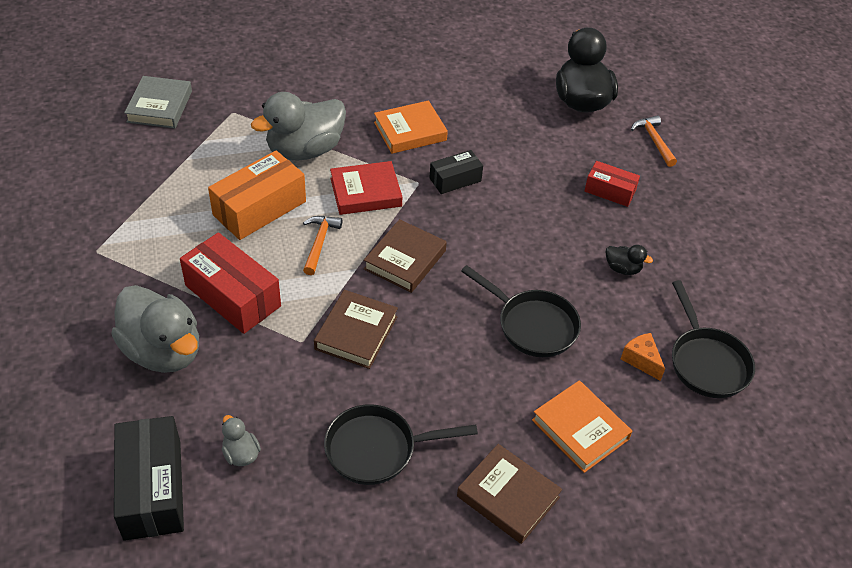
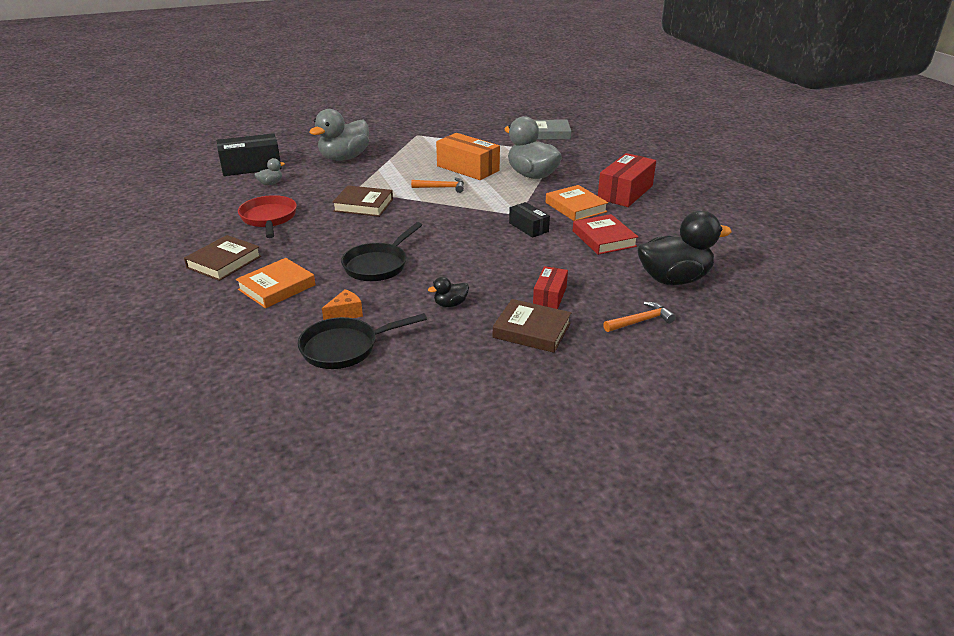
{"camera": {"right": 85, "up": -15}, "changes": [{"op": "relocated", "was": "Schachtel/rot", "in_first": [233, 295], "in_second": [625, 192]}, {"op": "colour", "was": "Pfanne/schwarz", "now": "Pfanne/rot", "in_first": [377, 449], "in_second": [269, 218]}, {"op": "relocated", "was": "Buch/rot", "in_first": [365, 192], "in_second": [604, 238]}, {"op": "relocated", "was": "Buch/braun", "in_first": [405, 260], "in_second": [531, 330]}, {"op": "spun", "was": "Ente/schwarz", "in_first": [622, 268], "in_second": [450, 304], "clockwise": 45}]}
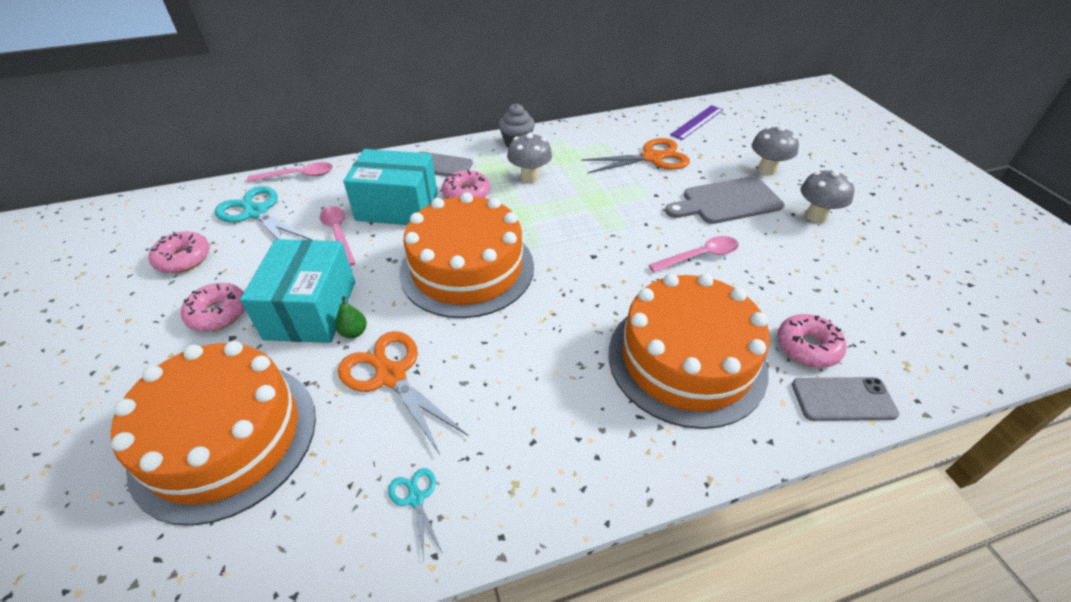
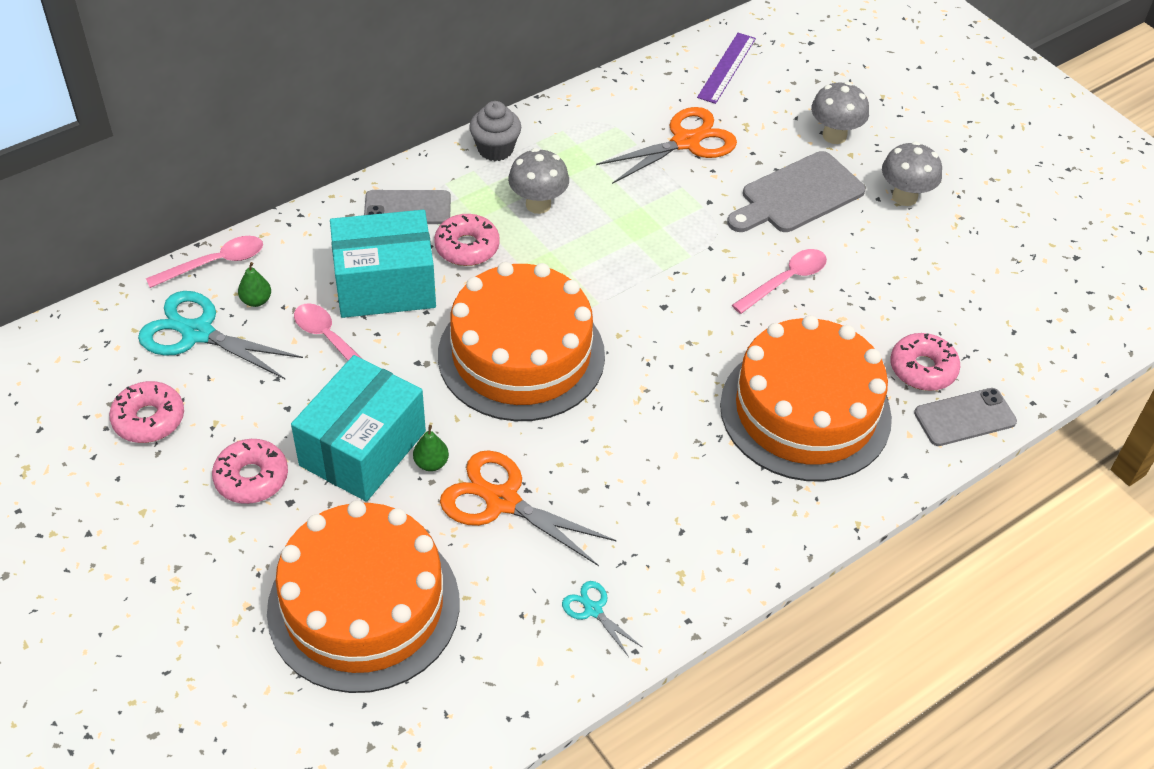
{"camera": {"right": -20, "up": 5}, "changes": [{"op": "spun", "was": "Schachtel/türkis", "in_first": [311, 310], "in_second": [363, 448], "clockwise": 45}, {"op": "appeared", "now": "Birne/grün", "in_second": [256, 300]}]}
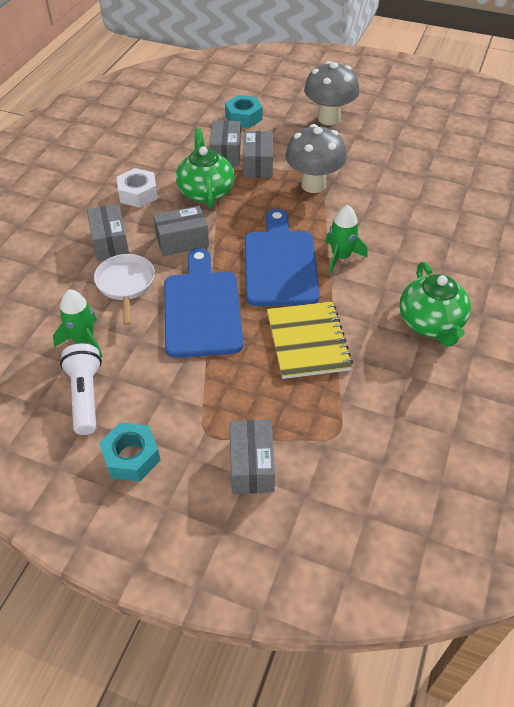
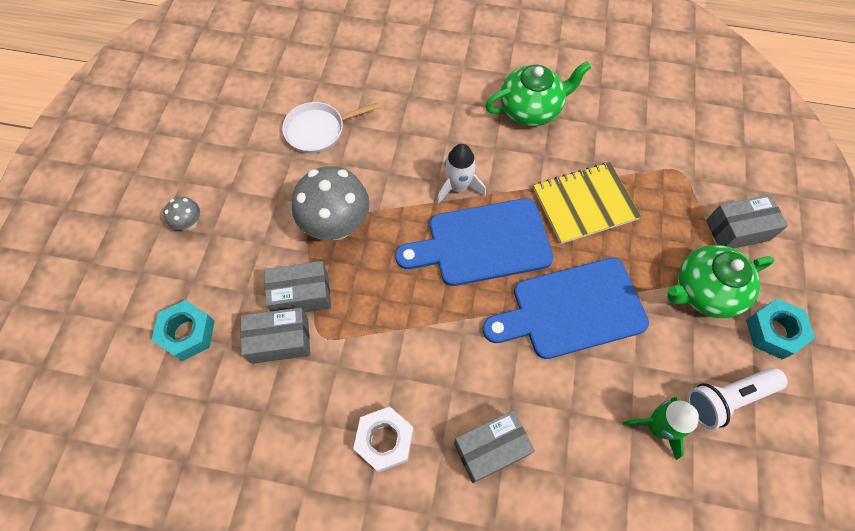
{"camera": {"right": -100, "up": 15}, "changes": [{"op": "relocated", "was": "Pfanne/weiß", "in_first": [126, 284], "in_second": [318, 130]}, {"op": "missing", "was": "Schachtel/grau", "in_first": [182, 241]}, {"op": "relocated", "was": "Teekanne/grün", "in_first": [206, 191], "in_second": [704, 291]}, {"op": "size", "was": "Pilz/grau", "in_first": [329, 118], "in_second": [190, 223], "ratio": 0.47}, {"op": "colour", "was": "Rakete/grün", "now": "Rakete/weiß", "in_first": [341, 257], "in_second": [458, 187]}]}
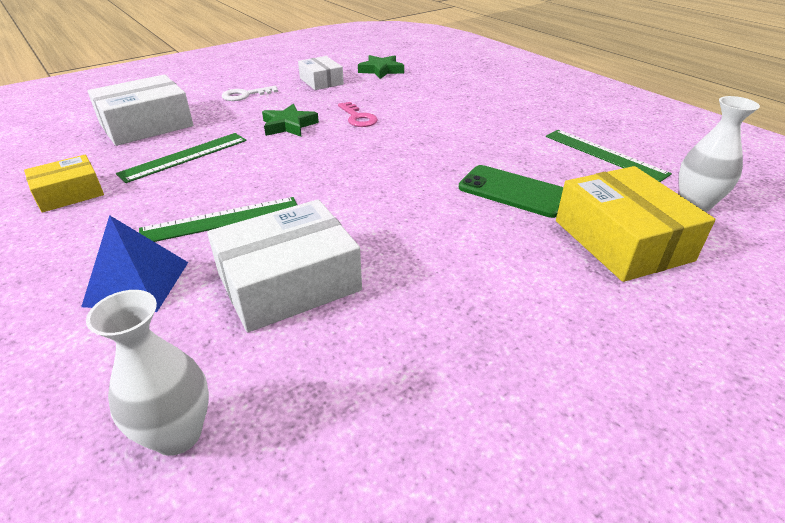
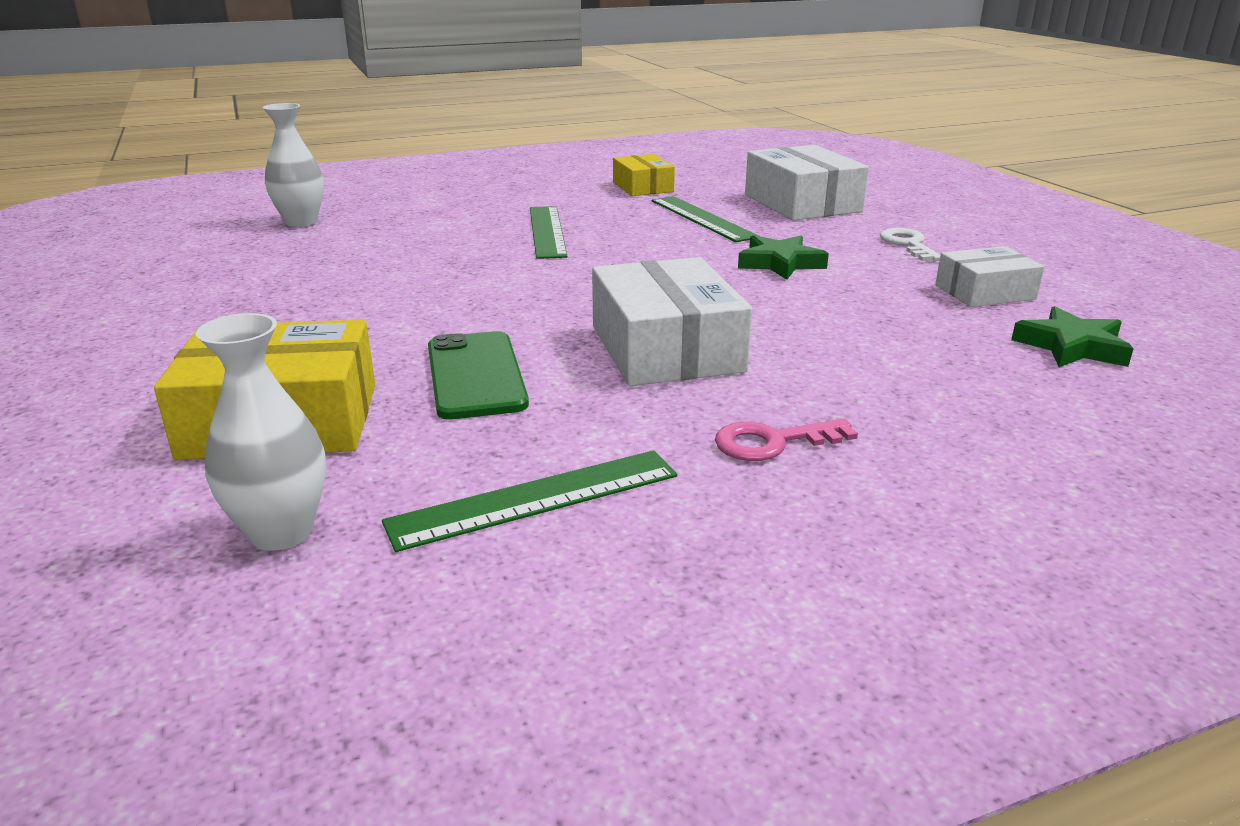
{"camera": {"right": 105, "up": -10}, "changes": [{"op": "missing", "was": "Pyramide/blau", "in_first": [137, 283]}, {"op": "relocated", "was": "Schachtel/weiß", "in_first": [289, 282], "in_second": [666, 348]}, {"op": "relocated", "was": "Schlüssel/rosa", "in_first": [358, 118], "in_second": [772, 442]}, {"op": "spun", "was": "Handy/grün", "in_first": [513, 191], "in_second": [476, 375], "clockwise": -60}]}
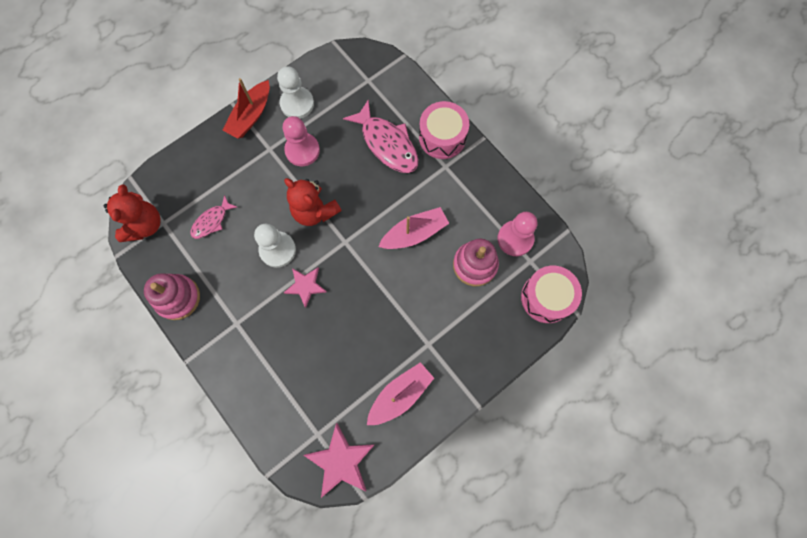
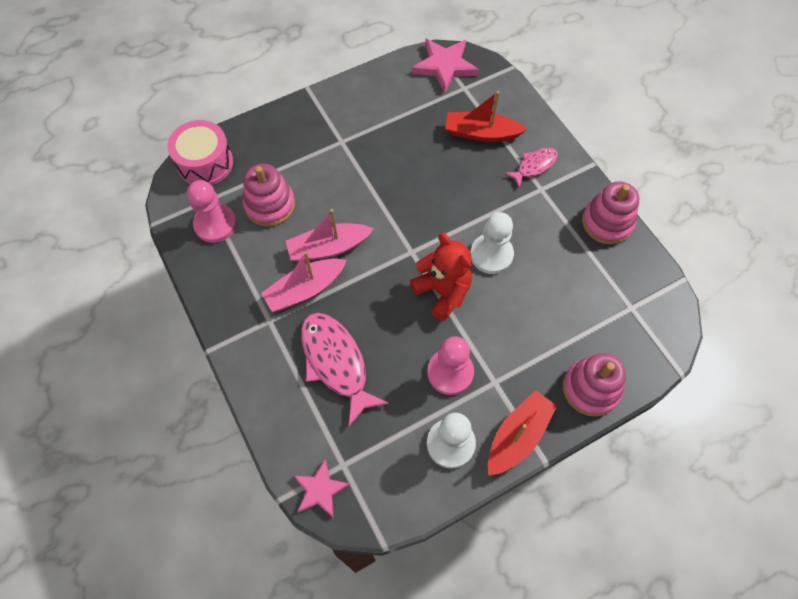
{"camera": {"right": -170, "up": -10}, "changes": [{"op": "missing", "was": "Teddybär/rot", "in_first": [144, 225]}, {"op": "relocated", "was": "Fisch/rosa", "in_first": [212, 221], "in_second": [534, 166]}, {"op": "relocated", "was": "Stern/rosa", "in_first": [306, 286], "in_second": [320, 490]}, {"op": "relocated", "was": "Boot/rosa", "in_first": [400, 395], "in_second": [305, 289]}, {"op": "missing", "was": "Trommel/rosa", "in_first": [442, 137]}, {"op": "appeared", "now": "Boot/rot", "in_second": [481, 133]}, {"op": "appeared", "now": "Stapelspielzeug/rosa", "in_second": [590, 388]}]}
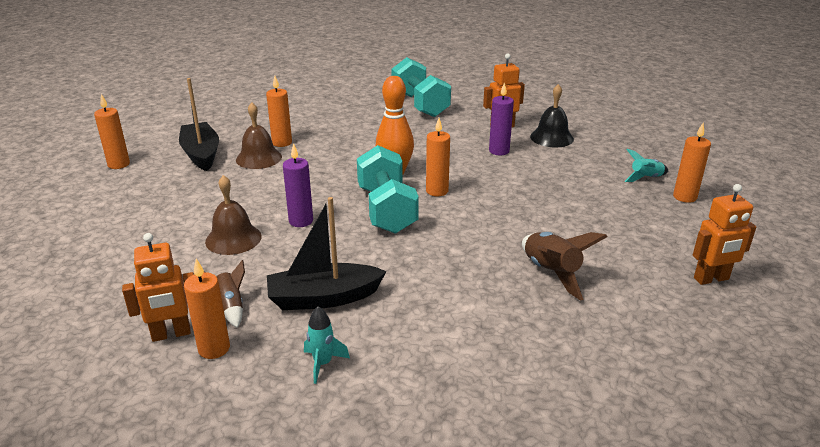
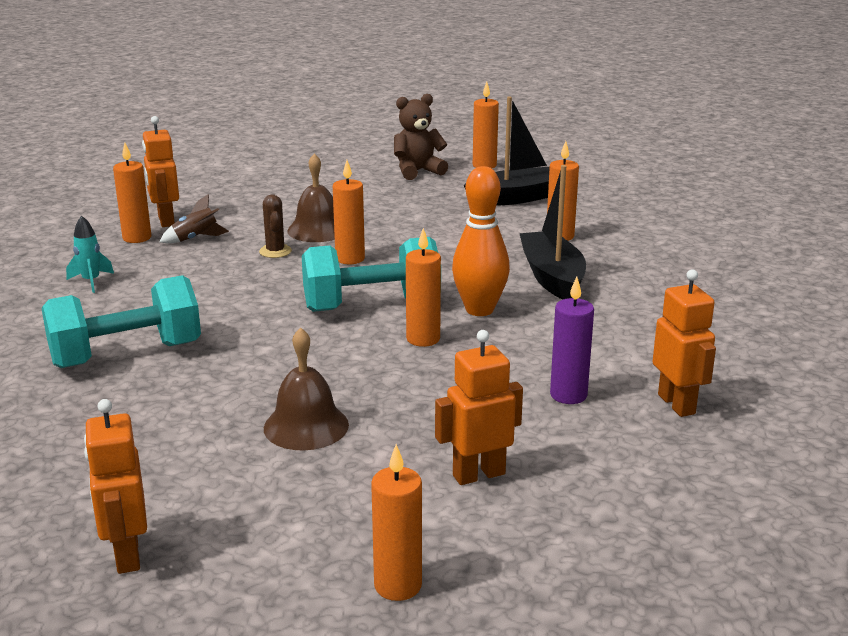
{"camera": {"right": 90, "up": -5}, "changes": [{"op": "relocated", "was": "Glocke/braun", "in_first": [259, 158], "in_second": [306, 426]}, {"op": "relocated", "was": "Boot/schwarz", "in_first": [323, 298], "in_second": [552, 277]}, {"op": "colour", "was": "Kerze/lila", "now": "Kerze/orange", "in_first": [301, 221], "in_second": [350, 259]}, {"op": "relocated", "was": "Hantel/türkis", "in_first": [420, 104], "in_second": [126, 355]}, {"op": "missing", "was": "Rakete/braun", "in_first": [551, 273]}, {"op": "missing", "was": "Glocke/schwarz", "in_first": [551, 137]}, {"op": "missing", "was": "Rakete/türkis", "in_first": [645, 178]}, {"op": "appeared", "now": "Kaktus/braun", "in_second": [275, 251]}, {"op": "appeared", "now": "Teddybär/braun", "in_second": [417, 171]}, {"op": "appeared", "now": "Roboter/orange", "in_second": [478, 474]}]}
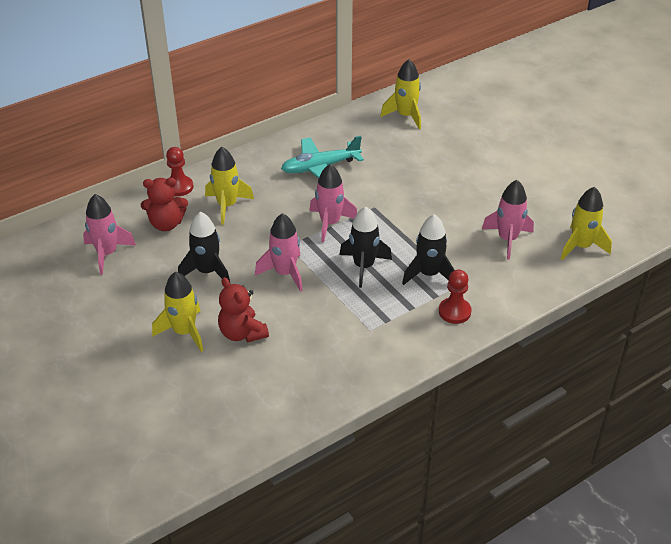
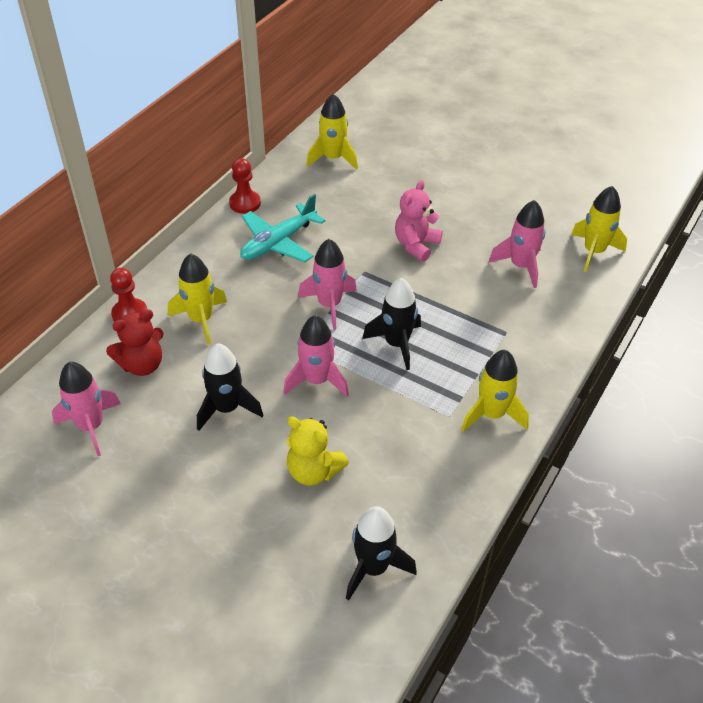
{"camera": {"right": -25, "up": 5}, "changes": [{"op": "relocated", "was": "Rakete/gelb", "in_first": [184, 332], "in_second": [492, 414]}, {"op": "colour", "was": "Teddybär/rot", "now": "Teddybär/gelb", "in_first": [242, 333], "in_second": [313, 471]}, {"op": "relocated", "was": "Rakete/schwarz", "in_first": [429, 274], "in_second": [373, 568]}, {"op": "relocated", "was": "Bauer/rot", "in_first": [454, 312], "in_second": [245, 203]}, {"op": "appeared", "now": "Teddybär/rosa", "in_second": [416, 245]}]}
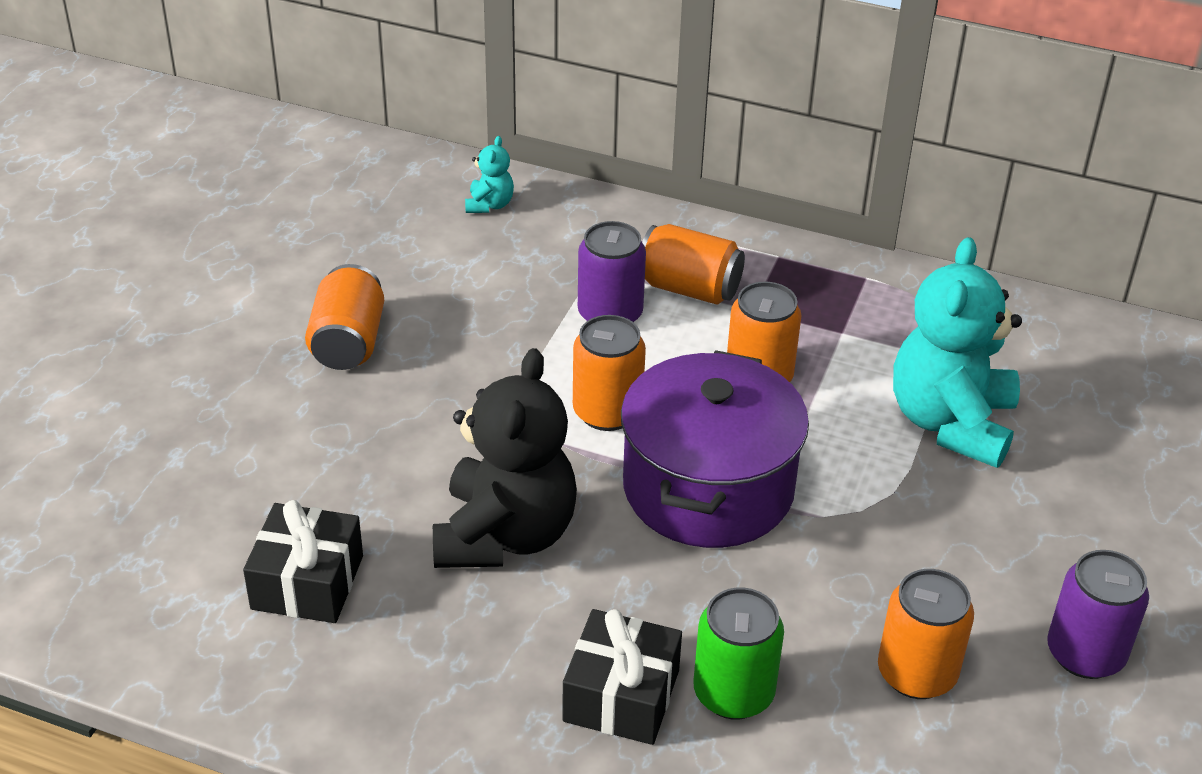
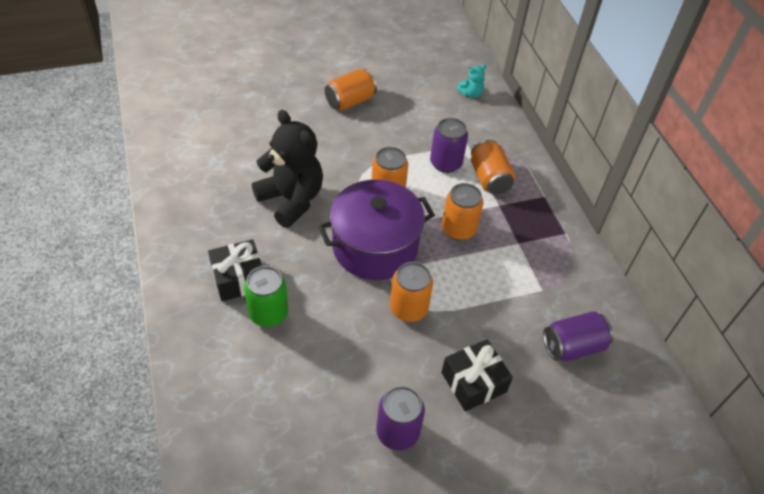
{"camera": {"right": 50, "up": 10}, "changes": [{"op": "relocated", "was": "Geschenk/schwarz", "in_first": [307, 582], "in_second": [473, 382]}, {"op": "spun", "was": "Teddybär/schwarz", "in_first": [505, 535], "in_second": [291, 200], "clockwise": -105}, {"op": "relocated", "was": "Dose/orange", "in_first": [916, 673], "in_second": [408, 308]}, {"op": "missing", "was": "Teddybär/türkis", "in_first": [951, 423]}, {"op": "appeared", "now": "Dose/lila", "in_second": [573, 346]}]}
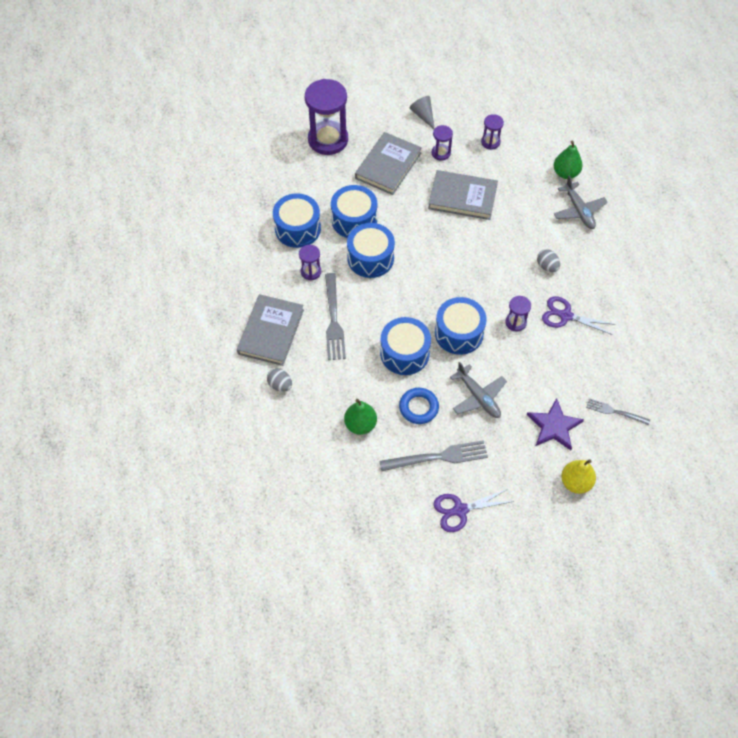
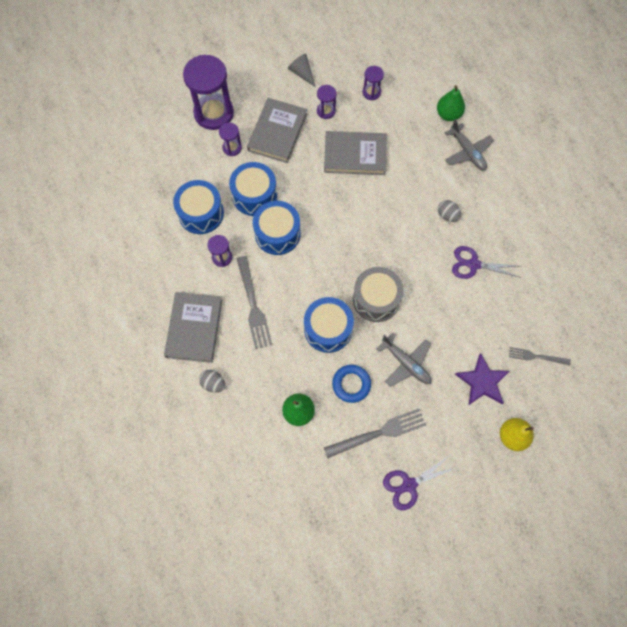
{"camera": {"right": -10, "up": 10}, "changes": [{"op": "colour", "was": "Trommel/blau", "now": "Trommel/grau", "in_first": [459, 333], "in_second": [376, 299]}, {"op": "relocated", "was": "Sanduhr/lila", "in_first": [515, 322], "in_second": [232, 148]}]}
